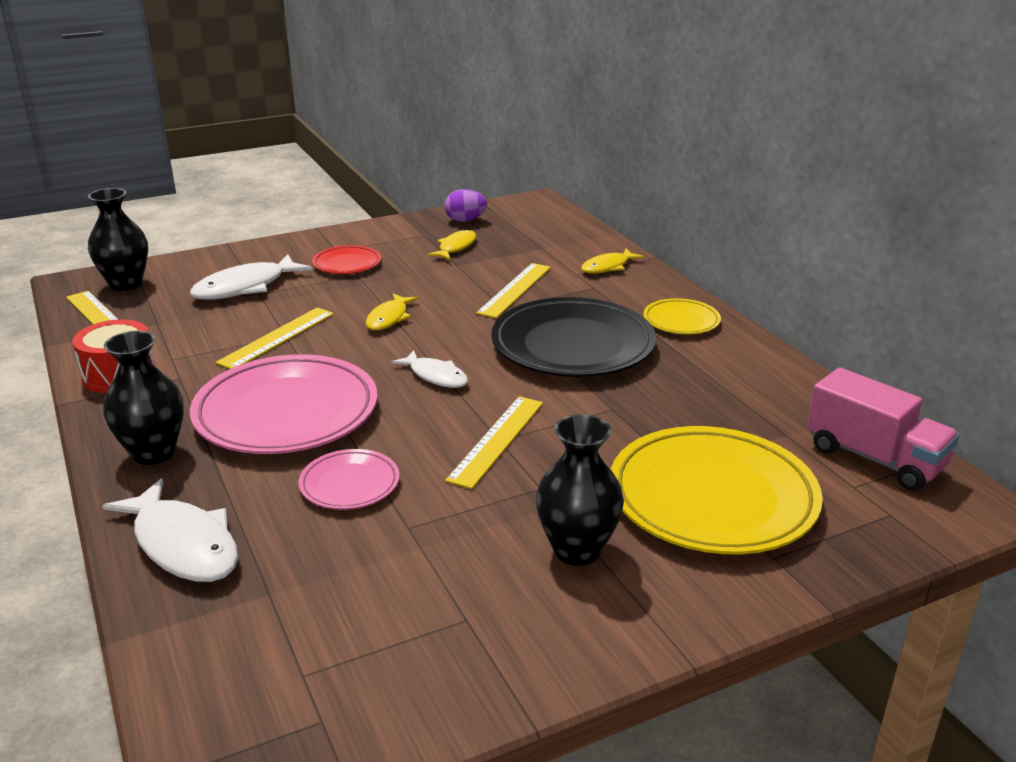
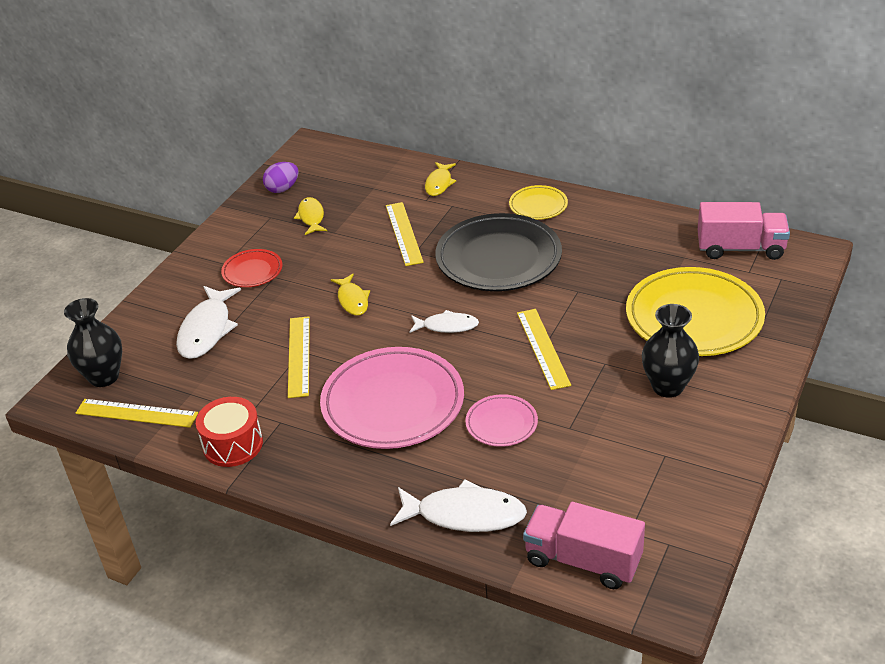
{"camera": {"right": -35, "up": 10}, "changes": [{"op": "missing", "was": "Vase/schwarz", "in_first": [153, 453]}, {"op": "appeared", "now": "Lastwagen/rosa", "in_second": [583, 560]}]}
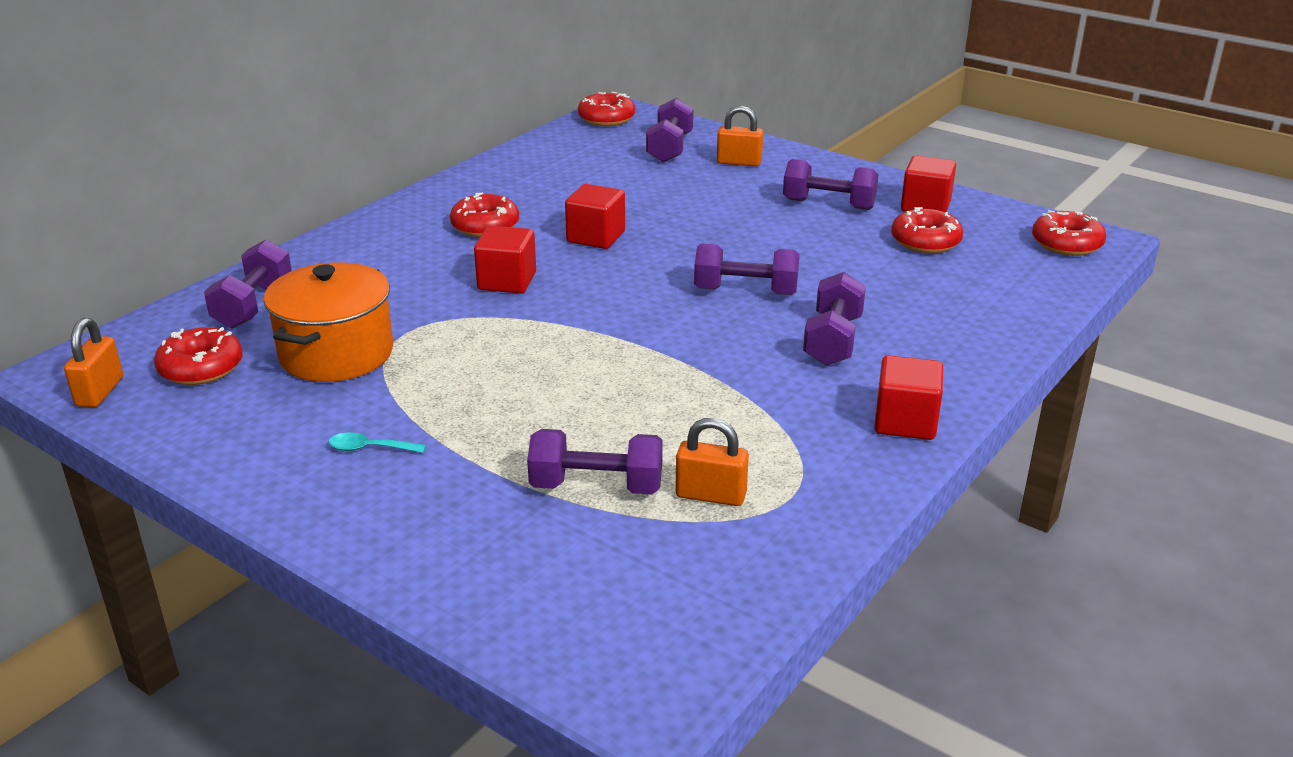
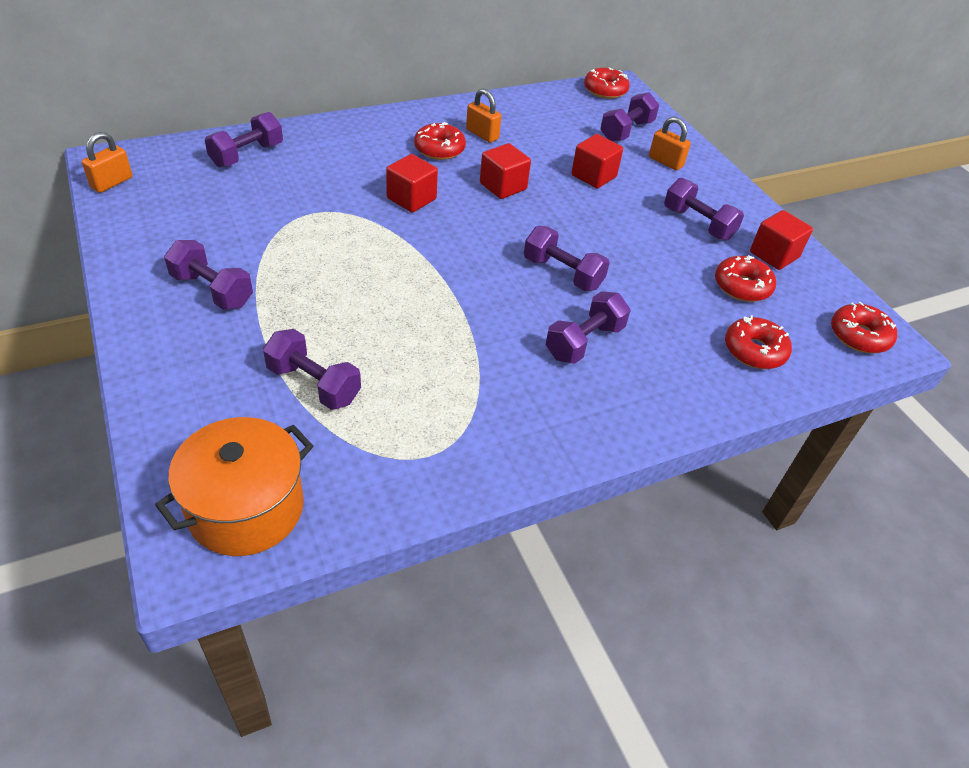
{"camera": {"right": 25, "up": 15}, "changes": [{"op": "relocated", "was": "Donut/rot", "in_first": [201, 368], "in_second": [754, 351]}, {"op": "relocated", "was": "Kochtopf/orange", "in_first": [336, 354], "in_second": [246, 508]}, {"op": "exchanged", "was": "Löffel/türkis", "now": "Hantel/lila", "in_first": [370, 448], "in_second": [212, 290]}, {"op": "relocated", "was": "Vorhängeschloss/orange", "in_first": [711, 495], "in_second": [482, 134]}, {"op": "relocated", "was": "Kubus/rot", "in_first": [905, 422], "in_second": [593, 176]}]}
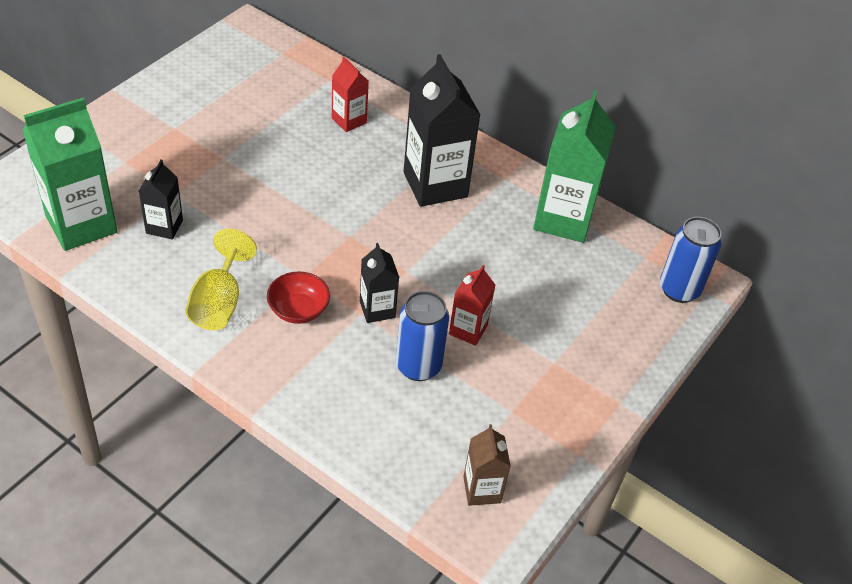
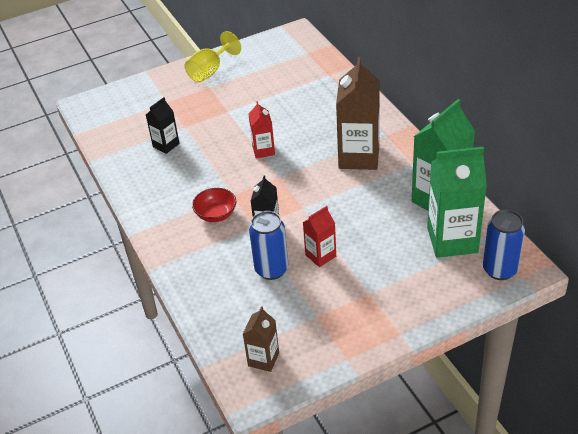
{"camera": {"right": 35, "up": -5}, "changes": [{"op": "relocated", "was": "Getränkekarton/grün", "in_first": [81, 224], "in_second": [452, 240]}, {"op": "relocated", "was": "Kelch/gelb", "in_first": [219, 302], "in_second": [210, 71]}, {"op": "relocated", "was": "Getränkekarton/rot", "in_first": [349, 120], "in_second": [263, 150]}, {"op": "colour", "was": "Getränkekarton/schwarz", "now": "Getränkekarton/braun", "in_first": [435, 185], "in_second": [359, 157]}]}
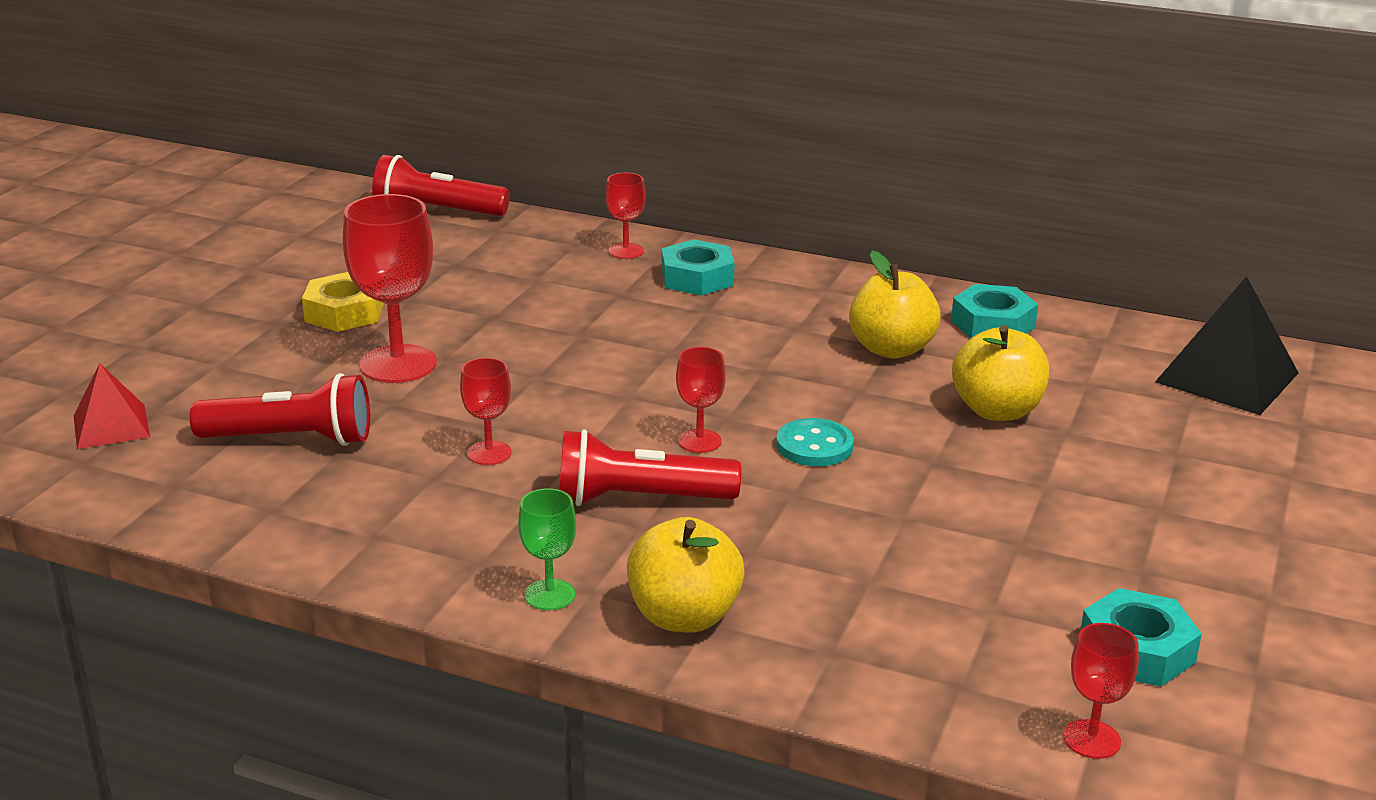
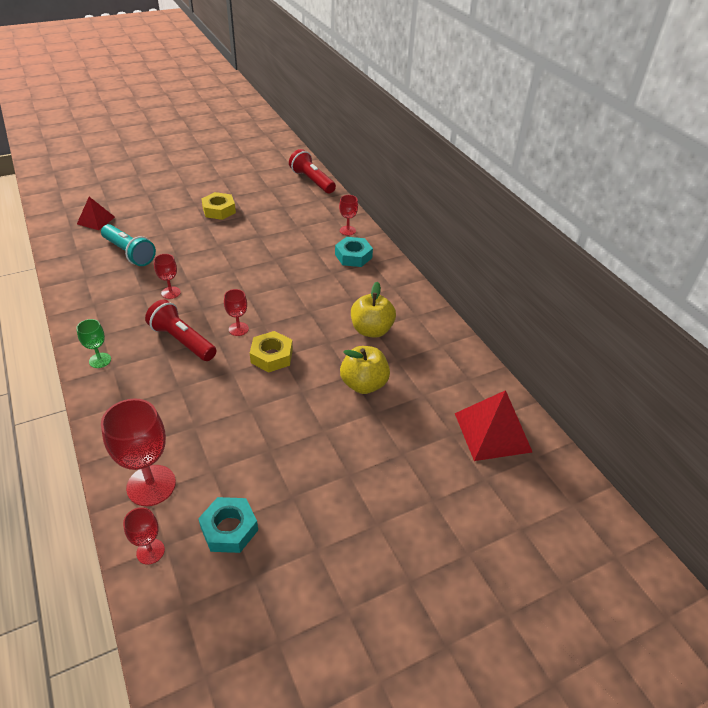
{"camera": {"right": 40, "up": 15}, "changes": [{"op": "colour", "was": "Taschenlampe/rot", "now": "Taschenlampe/türkis", "in_first": [291, 440], "in_second": [129, 253]}, {"op": "relocated", "was": "Kelch/rot", "in_first": [398, 364], "in_second": [151, 485]}, {"op": "missing", "was": "Apfel/gelb", "in_first": [684, 616]}, {"op": "exchanged", "was": "Knopf/türkis", "now": "Sechskantmutter/gelb", "in_first": [814, 446], "in_second": [272, 356]}, {"op": "missing", "was": "Sechskantmutter/türkis", "in_first": [993, 324]}, {"op": "colour", "was": "Pyramide/schwarz", "now": "Pyramide/rot", "in_first": [1226, 377], "in_second": [492, 432]}]}
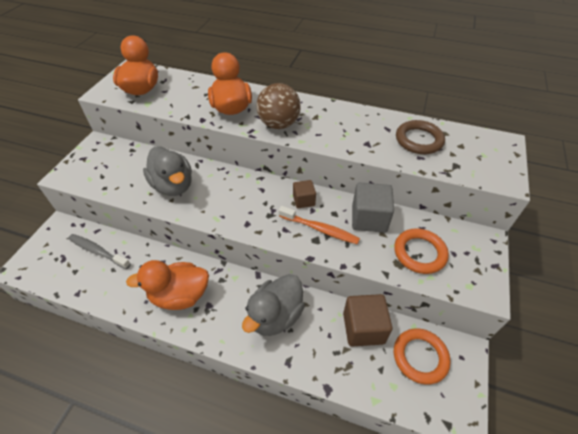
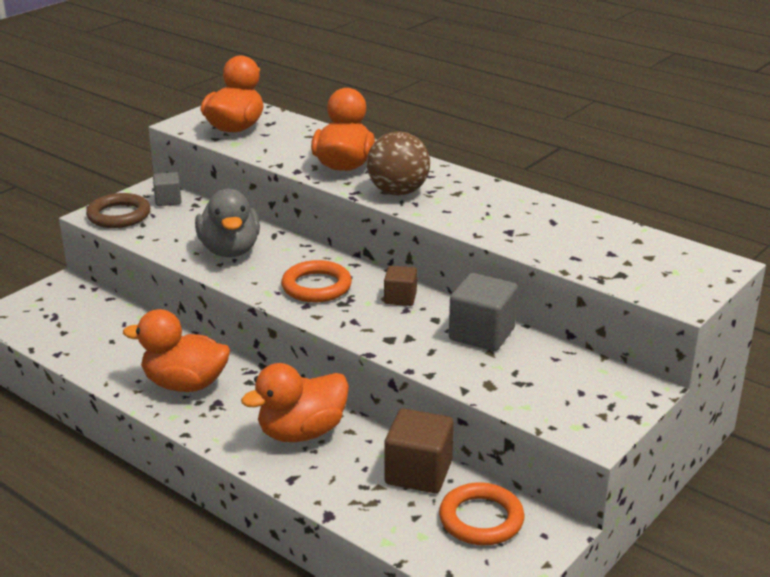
{"camera": {"right": 20, "up": -20}, "changes": [{"op": "missing", "was": "Zahnbürste/grau", "in_first": [98, 251]}, {"op": "colour", "was": "Ente/grau", "now": "Ente/orange", "in_first": [275, 316], "in_second": [301, 432]}, {"op": "missing", "was": "Zahnbürste/orange", "in_first": [320, 229]}, {"op": "relocated", "was": "Ring/orange", "in_first": [419, 253], "in_second": [316, 286]}, {"op": "relocated", "was": "Ring/braun", "in_first": [419, 140], "in_second": [119, 215]}, {"op": "appeared", "now": "Kubus/grau", "in_second": [168, 200]}]}
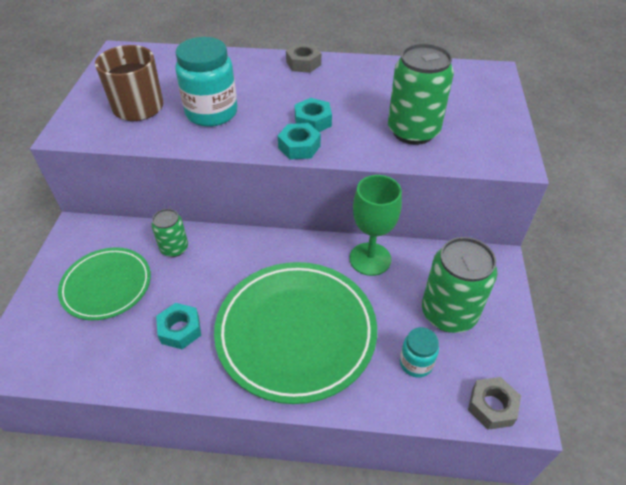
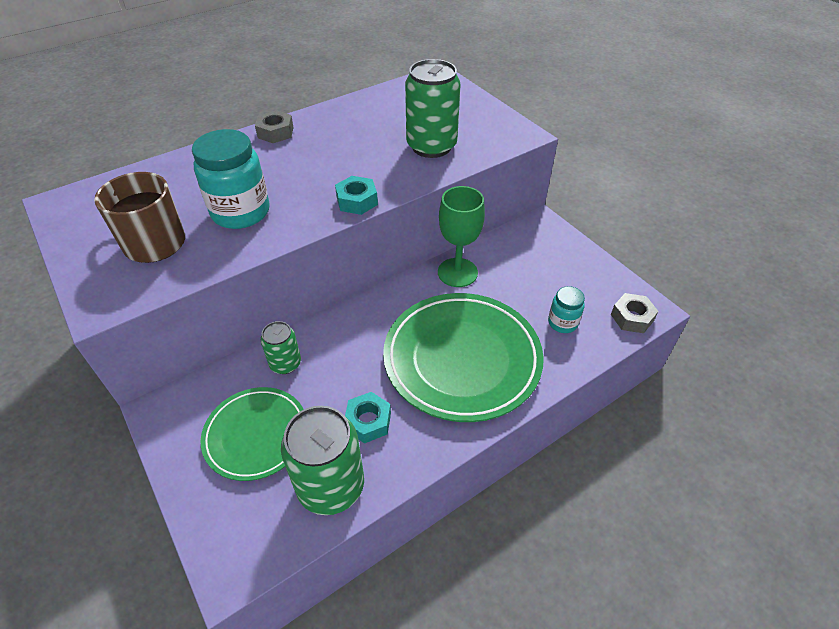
{"camera": {"right": -40, "up": 0}, "changes": [{"op": "missing", "was": "Sechskantmutter/türkis", "in_first": [312, 121]}, {"op": "relocated", "was": "Dose/grün", "in_first": [448, 313], "in_second": [331, 486]}]}
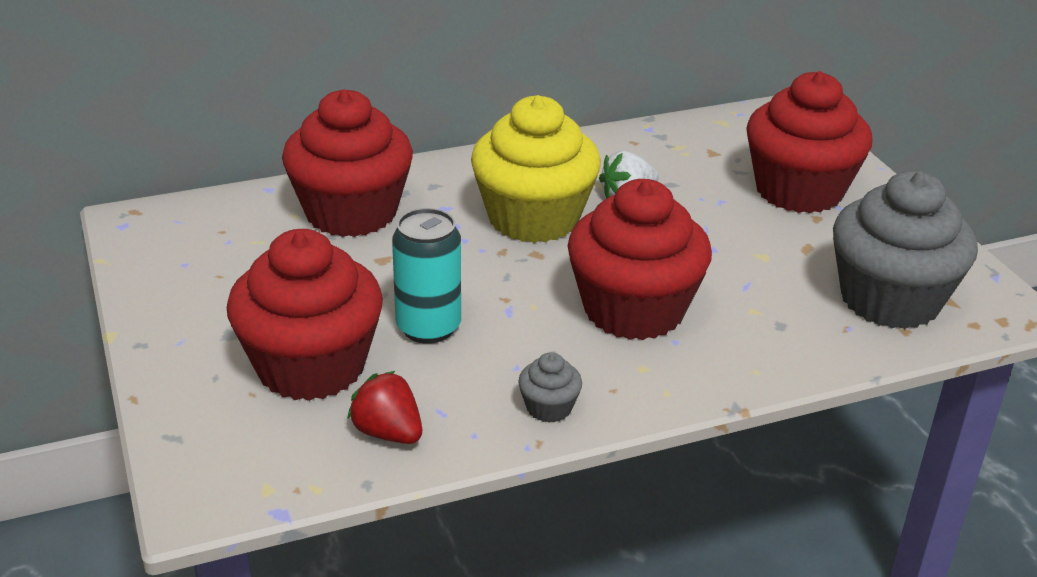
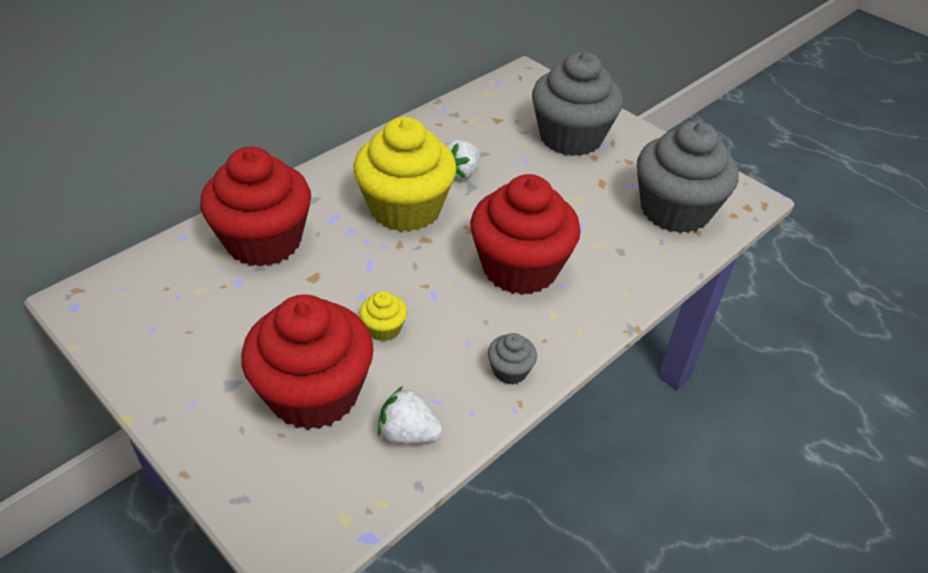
{"camera": {"right": -25, "up": 10}, "changes": [{"op": "colour", "was": "Erdbeere/rot", "now": "Erdbeere/weiß", "in_first": [388, 433], "in_second": [408, 433]}, {"op": "exchanged", "was": "Dose/türkis", "now": "Muffin/gelb", "in_first": [428, 327], "in_second": [384, 328]}, {"op": "colour", "was": "Muffin/rot", "now": "Muffin/grau", "in_first": [799, 190], "in_second": [570, 137]}]}
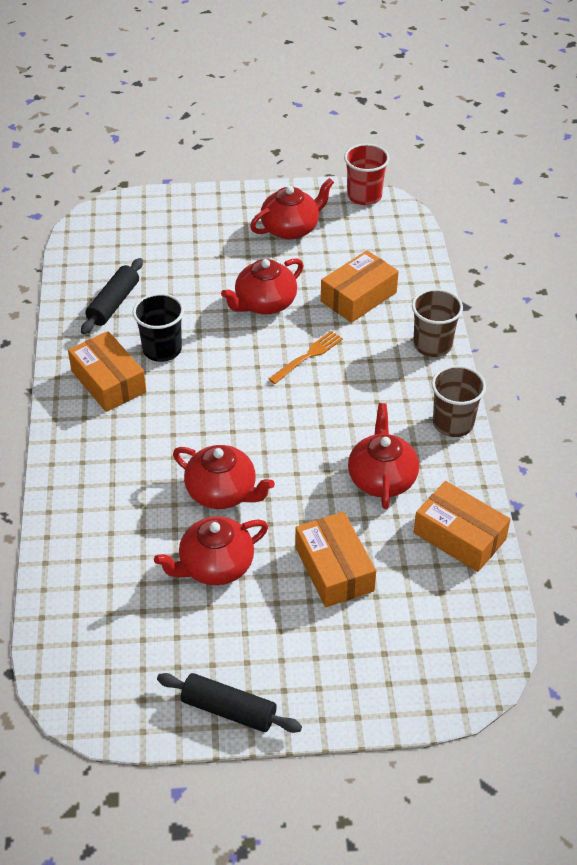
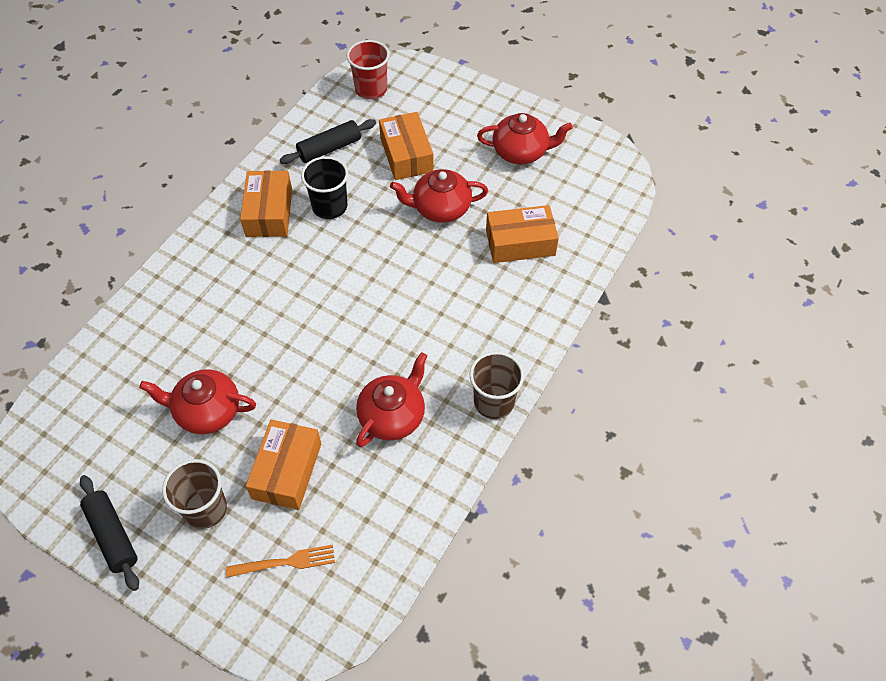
{"camera": {"right": 35, "up": 10}, "changes": [{"op": "missing", "was": "Teekanne/rot", "in_first": [222, 492]}, {"op": "relocated", "was": "Gabel/orange", "in_first": [308, 356], "in_second": [286, 562]}, {"op": "relocated", "was": "Becher/rot", "in_first": [364, 196], "in_second": [371, 89]}, {"op": "relocated", "was": "Becher/braun", "in_first": [432, 345], "in_second": [205, 509]}, {"op": "relocated", "was": "Schachtel/orange", "in_first": [459, 536], "in_second": [406, 155]}]}
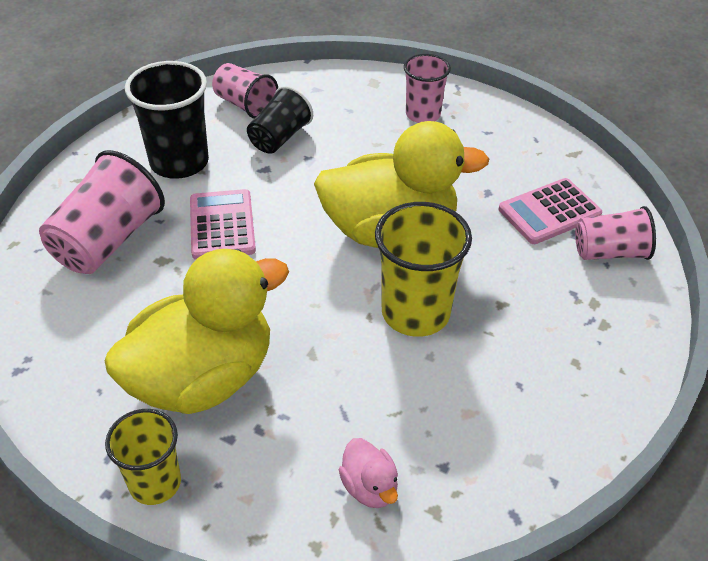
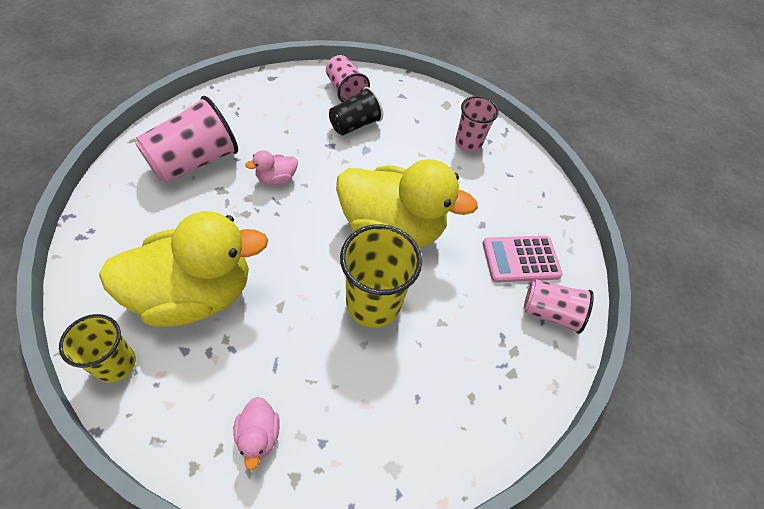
{"camera": {"right": 15, "up": 10}, "changes": [{"op": "missing", "was": "Becher/schwarz", "in_first": [179, 162]}, {"op": "exchanged", "was": "Taschenrechner/rosa", "now": "Ente/rosa", "in_first": [222, 225], "in_second": [276, 178]}]}
